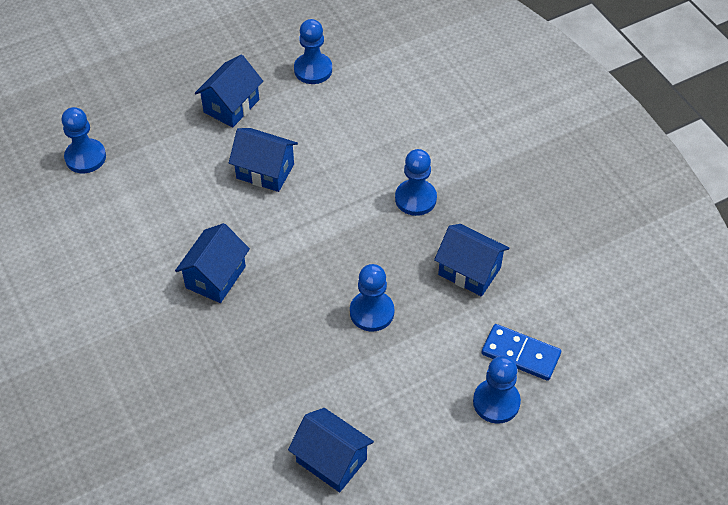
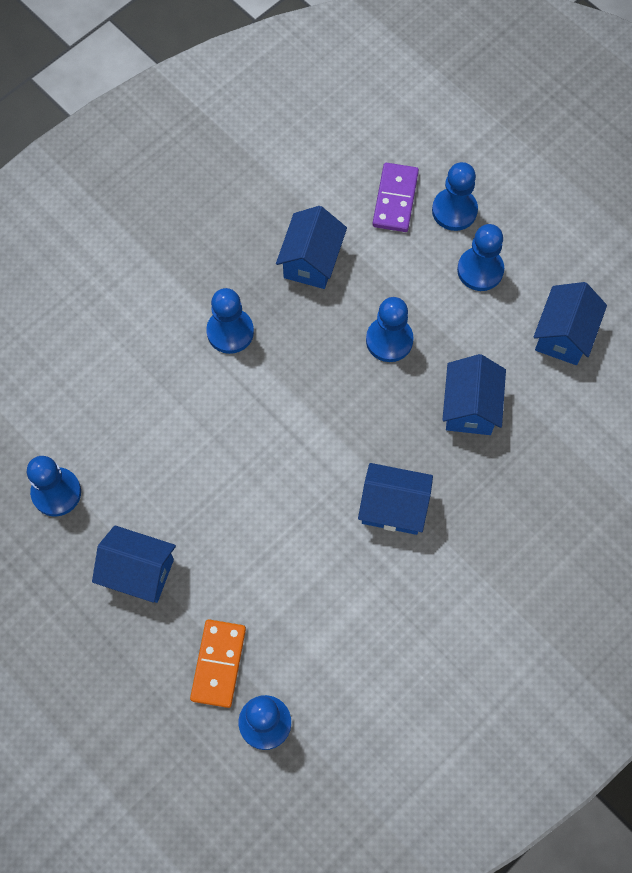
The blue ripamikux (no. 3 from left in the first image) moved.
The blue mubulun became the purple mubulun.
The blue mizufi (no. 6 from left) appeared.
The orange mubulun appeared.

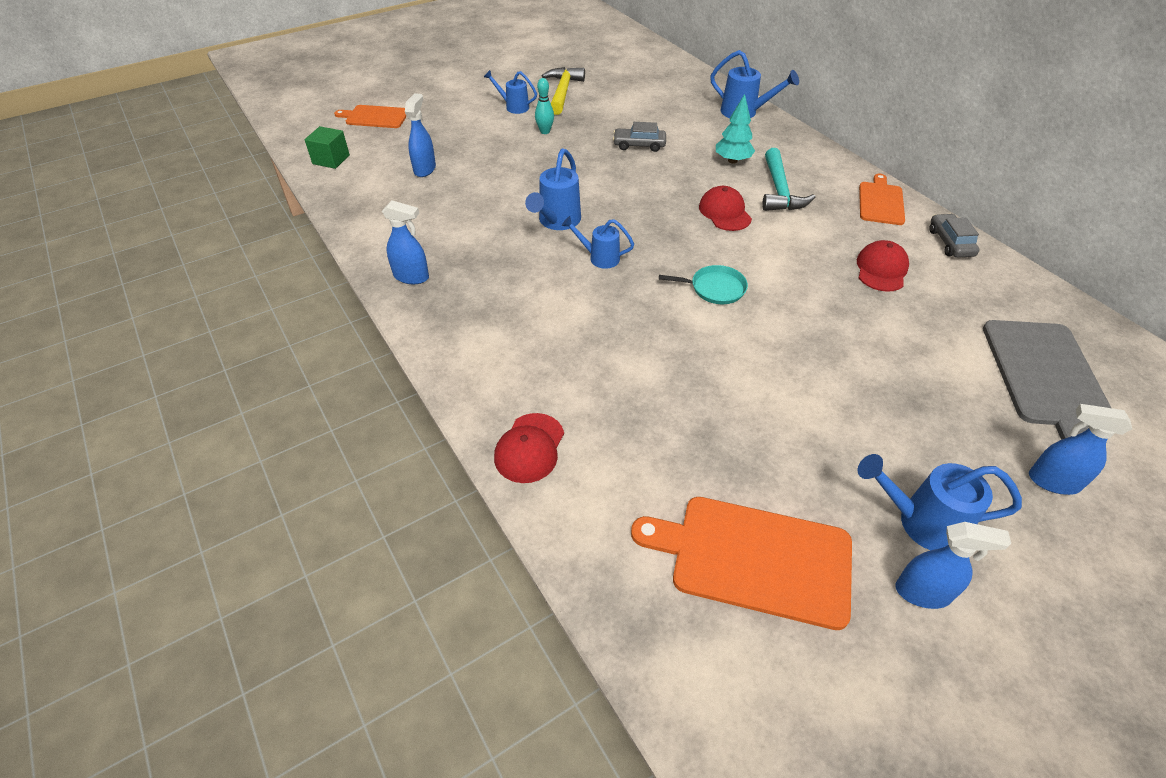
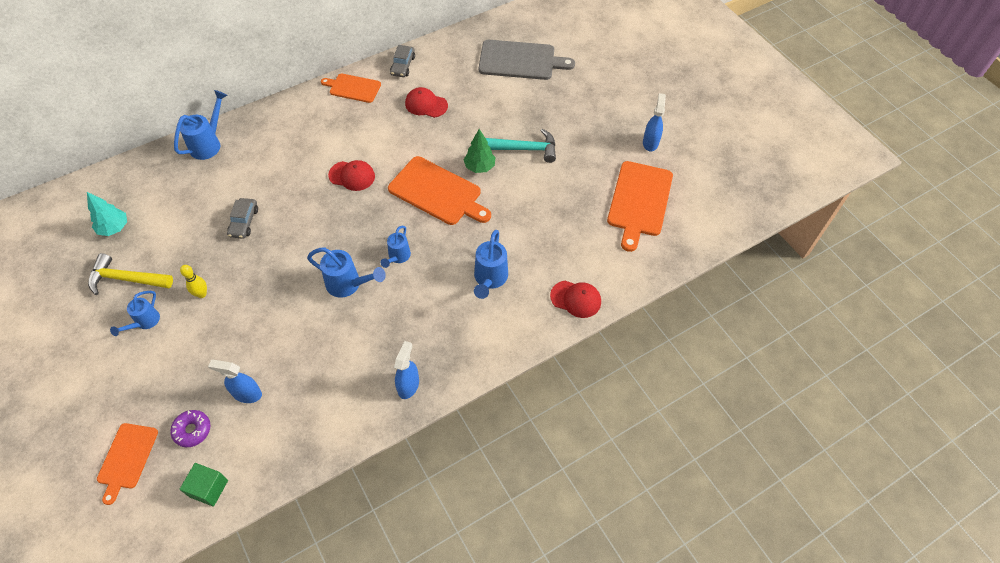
The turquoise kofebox became the yellow kofebox.
The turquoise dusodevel moved.
The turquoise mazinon moved.
The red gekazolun (no. 2 from left in the first image) turned 150 degrees counterclockwise.
The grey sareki (no. 2 from left) turned 75 degrees counterclockwise.
The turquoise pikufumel was replaced by the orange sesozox (no. 3 from left).
The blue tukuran (no. 4 from left) disappeared.
The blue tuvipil (no. 5 from left) moved.
The green dusodevel appeared.
The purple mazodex appeared.

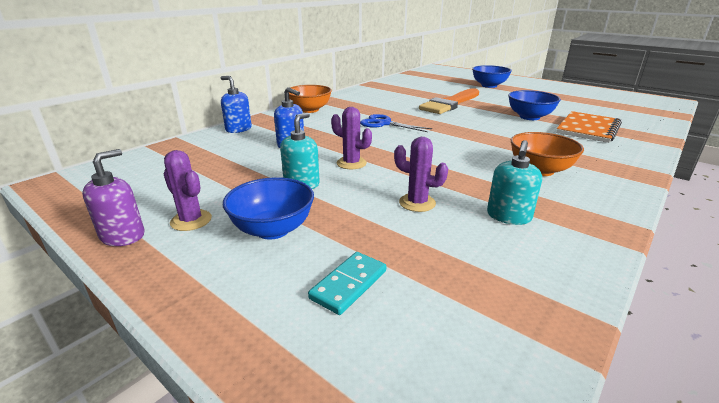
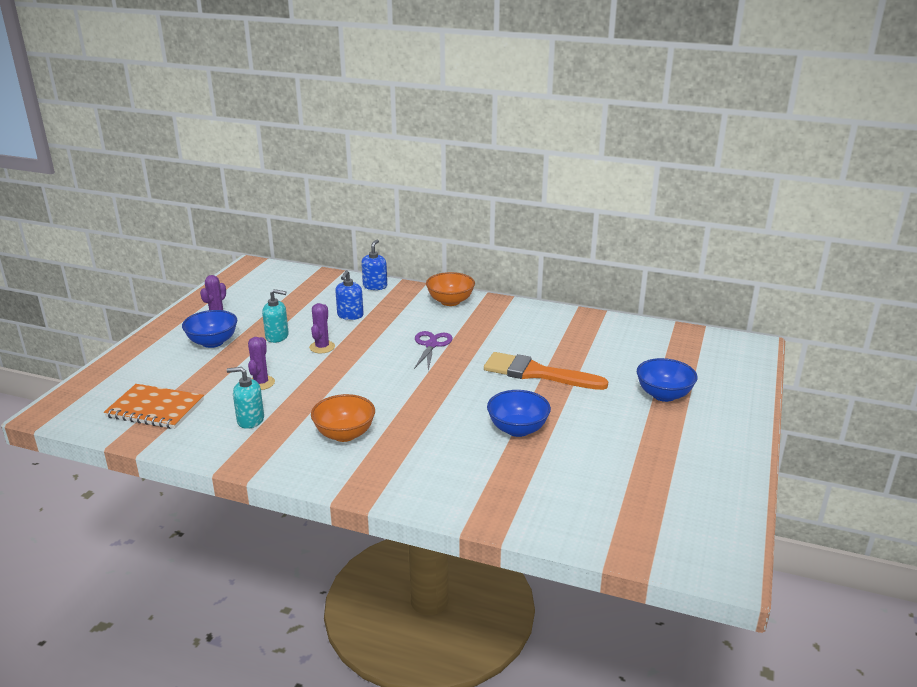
The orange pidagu moved.
The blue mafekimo became the purple mafekimo.
The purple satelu disappeared.
The turquoise mubulun disappeared.

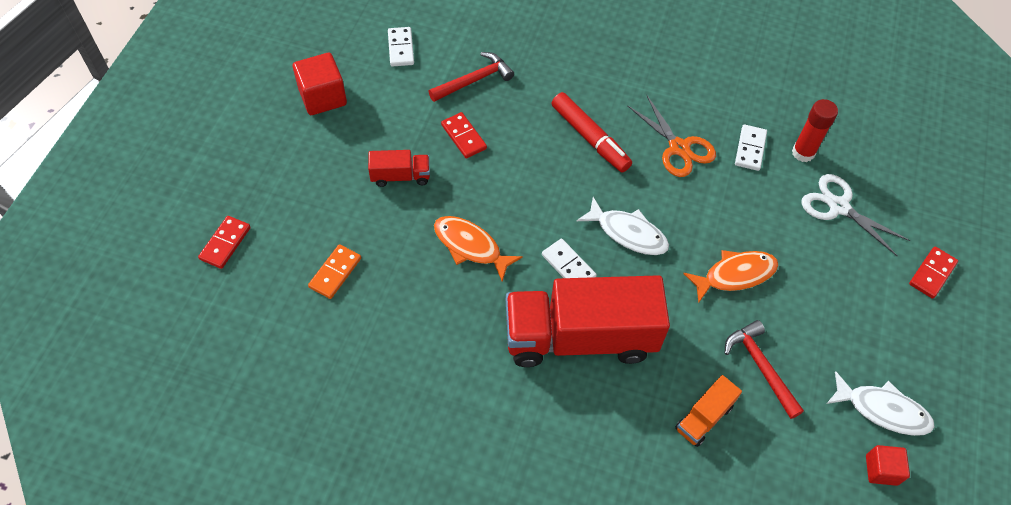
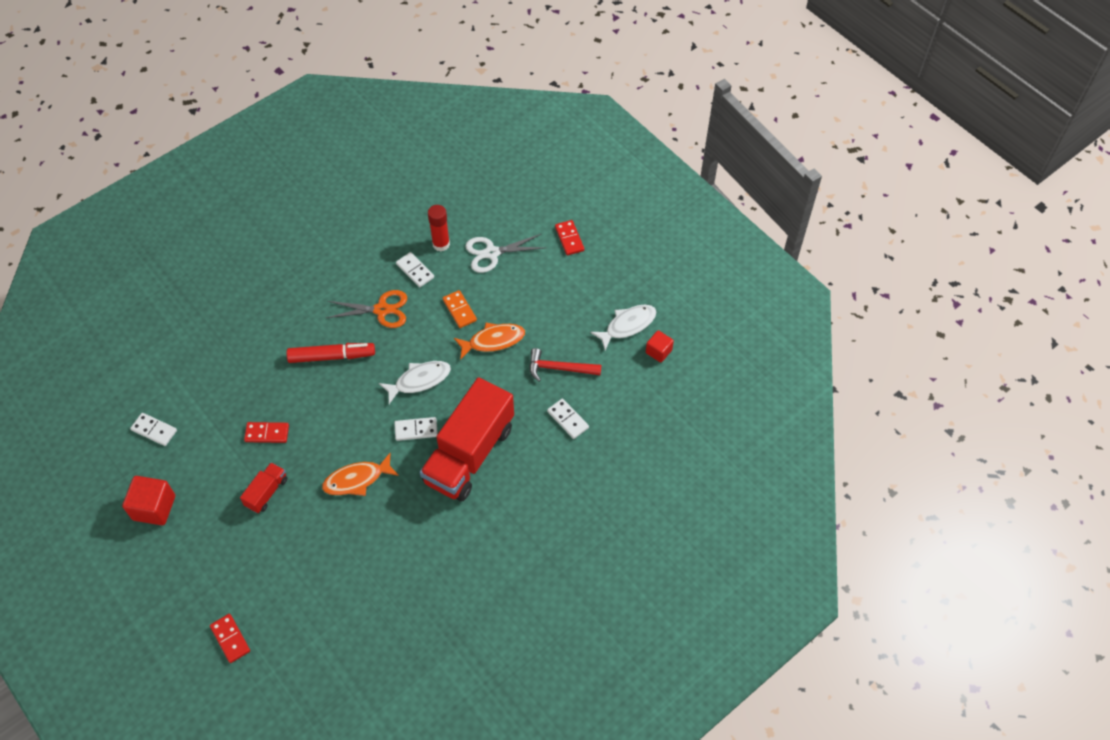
The red mazinon (no. 1 from left) disappeared.
The orange mubulun moved.
The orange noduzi (no. 2 from left) turned 60 degrees clockwise.
The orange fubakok was replaced by the white mubulun (no. 4 from left).

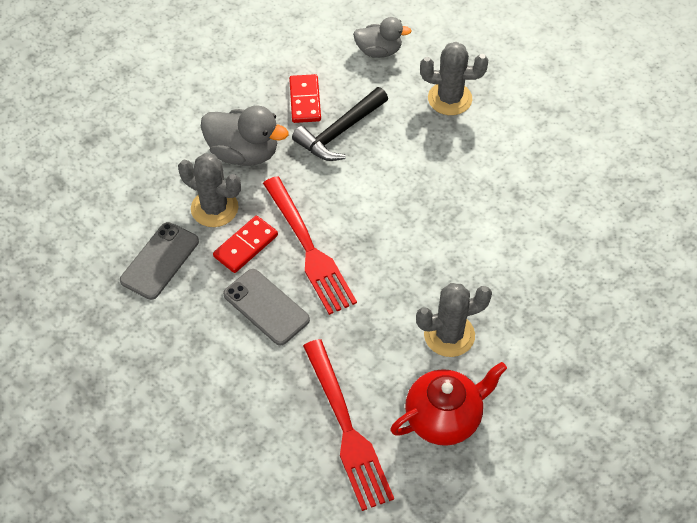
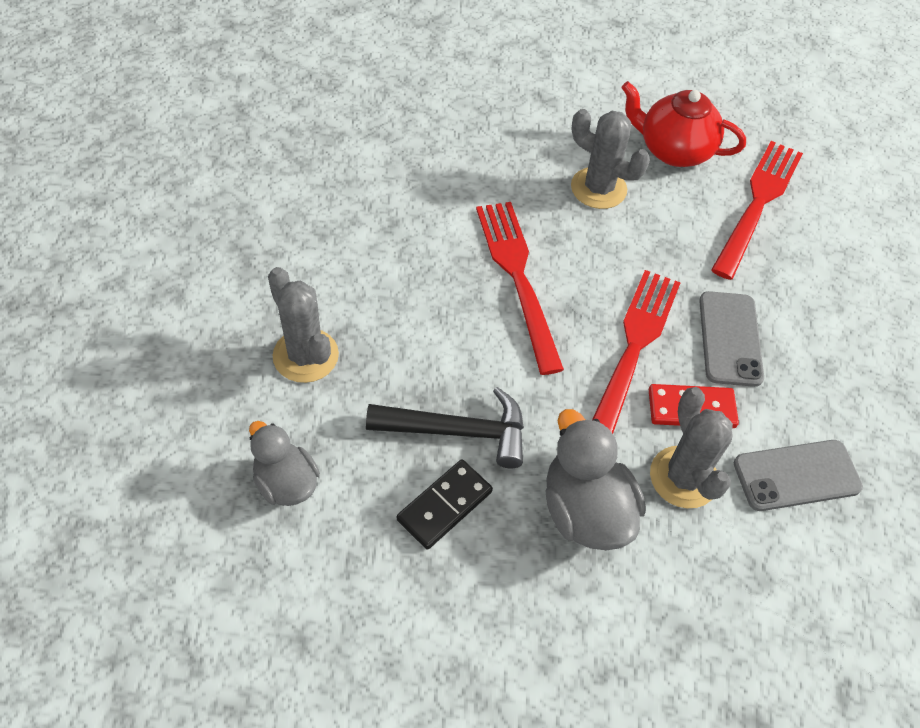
The red mubulun (no. 2 from left) became the black mubulun.
The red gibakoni (no. 1 from left) appeared.

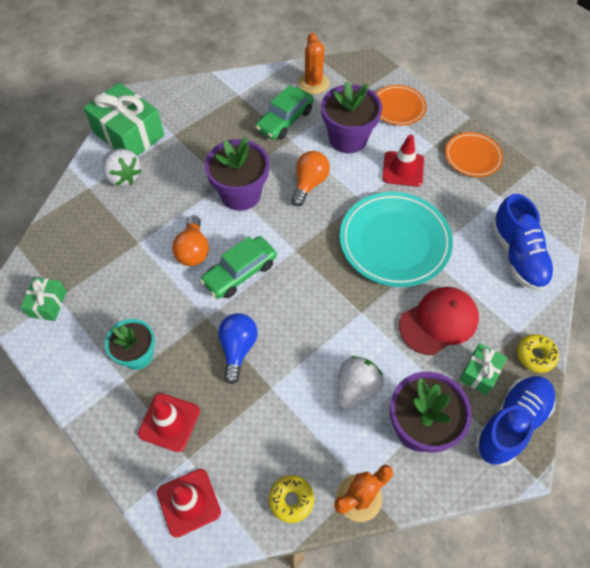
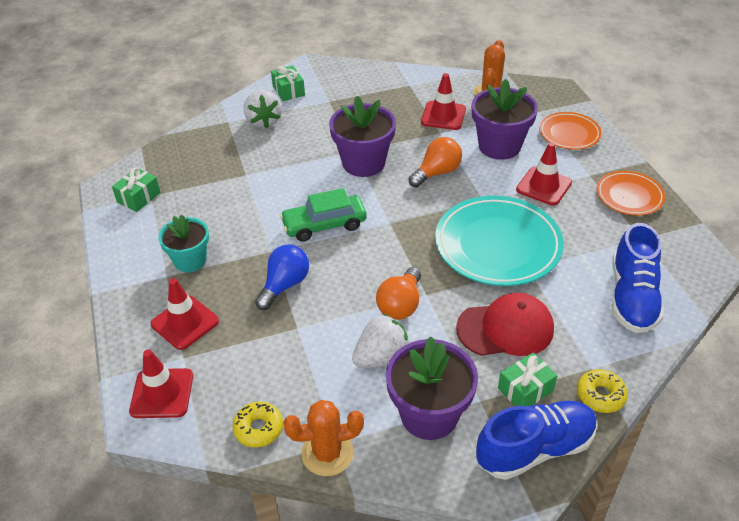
The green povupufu (no. 2 from left) changed to 0.52 times the size.
The green sareki (no. 2 from left) was replaced by the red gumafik (no. 3 from left).
The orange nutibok (no. 1 from left) moved.

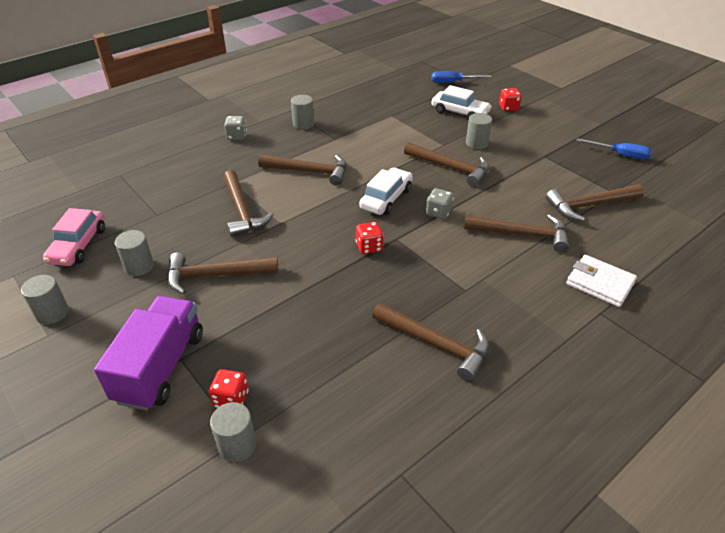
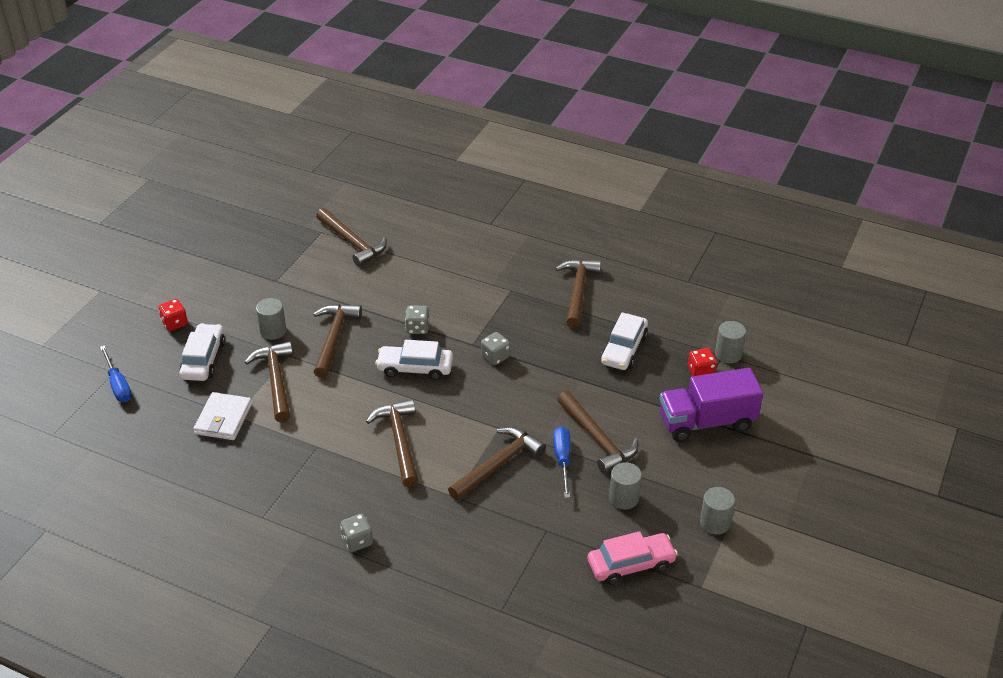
The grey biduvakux (no. 4 from left) disappeared.
The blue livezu (no. 2 from left) moved.
The brown mazinon (no. 6 from left in the first image) moved.
The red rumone (no. 2 from left) became the grey rumone (no. 3 from left).
The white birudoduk moved.
The white sareki (no. 3 from left) appeared.

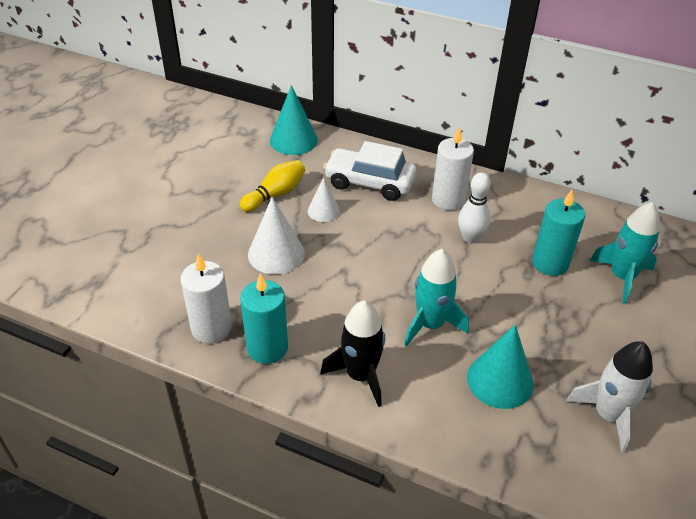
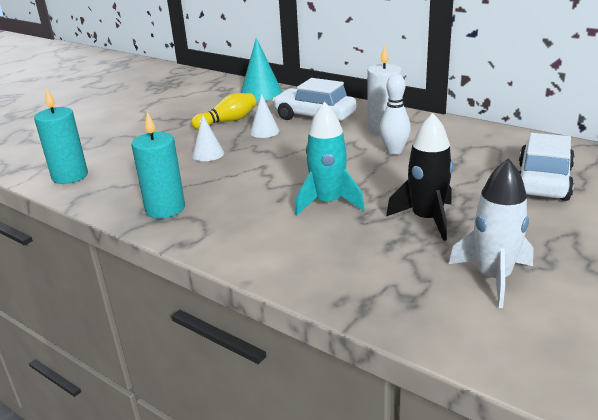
The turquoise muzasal (no. 2 from left in the first image) moved.
The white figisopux (no. 1 from left) changed to 0.61 times the size.
The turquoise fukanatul (no. 2 from left) was replaced by the white sareki (no. 2 from left).
The white muzasal (no. 1 from left) disappeared.
The black fukanatul moved.
The turquoise figisopux (no. 2 from left) disappeared.

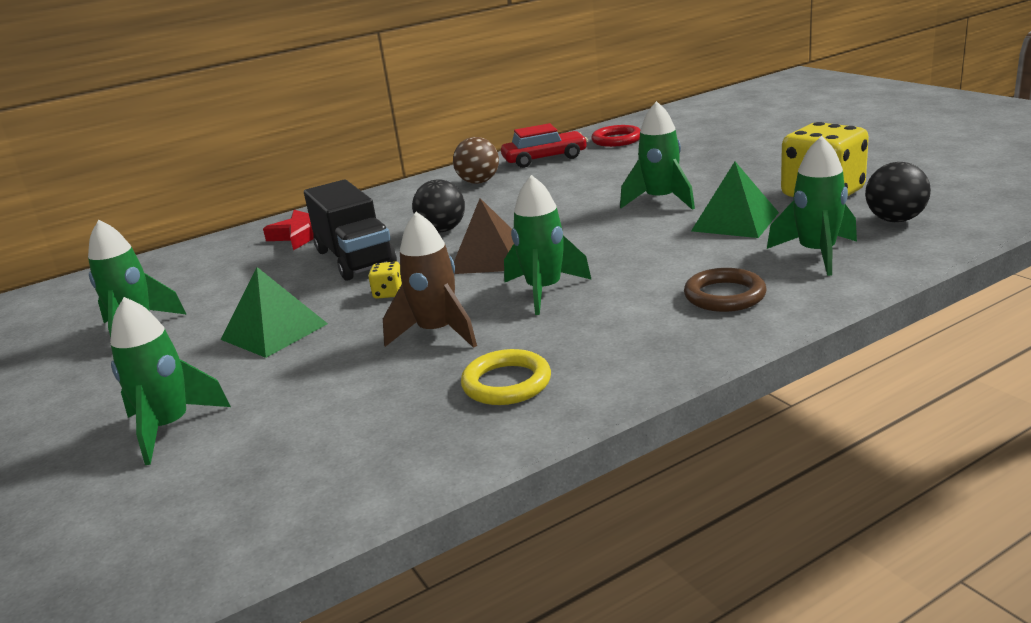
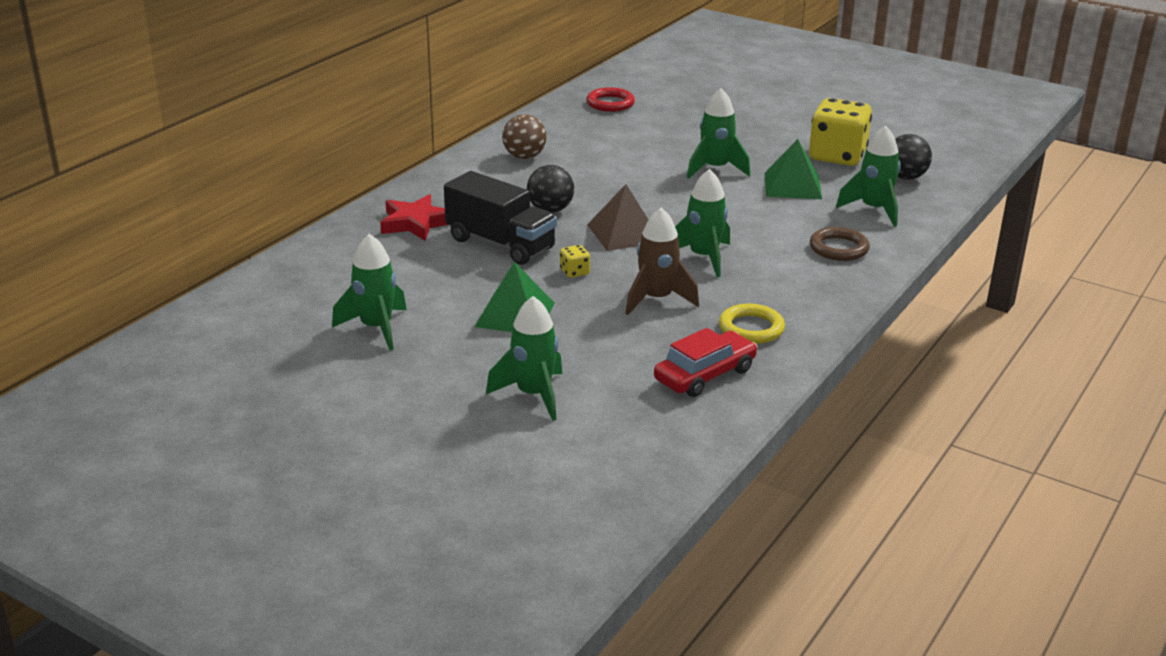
The red sareki moved.

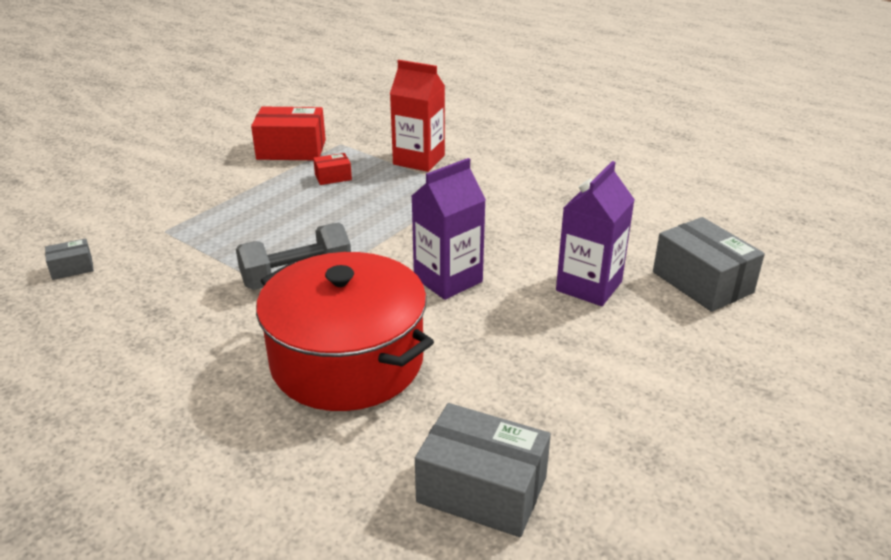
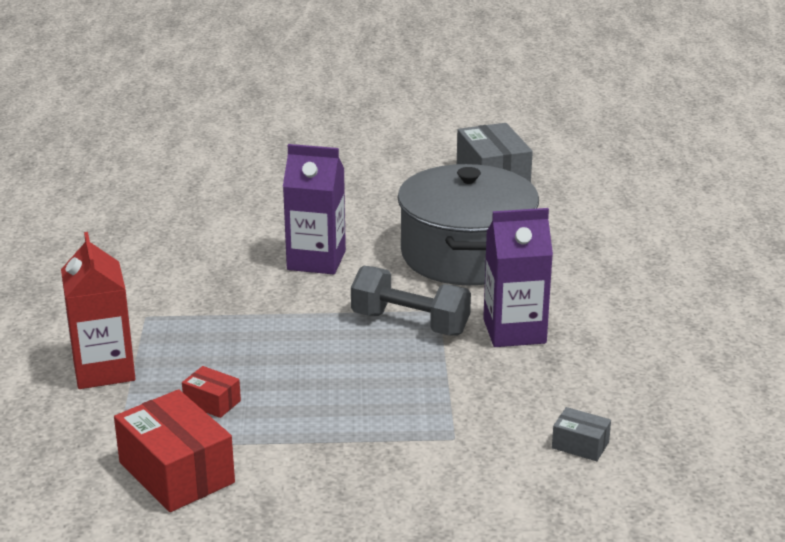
The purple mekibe (no. 2 from left) moved.
The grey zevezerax (no. 3 from left) disappeared.
The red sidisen became the grey sidisen.

